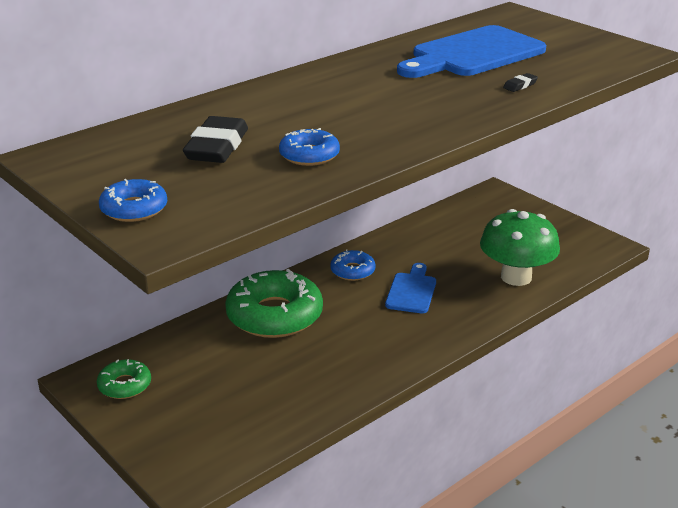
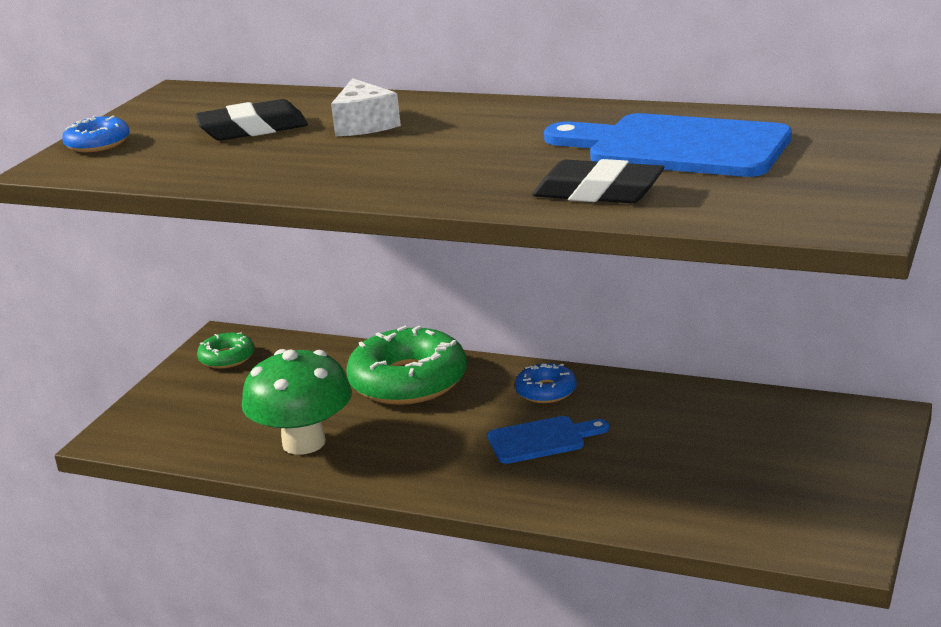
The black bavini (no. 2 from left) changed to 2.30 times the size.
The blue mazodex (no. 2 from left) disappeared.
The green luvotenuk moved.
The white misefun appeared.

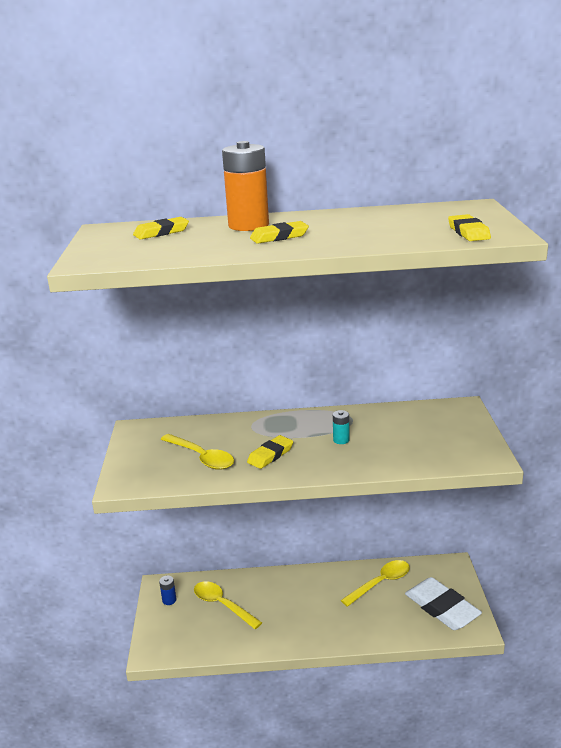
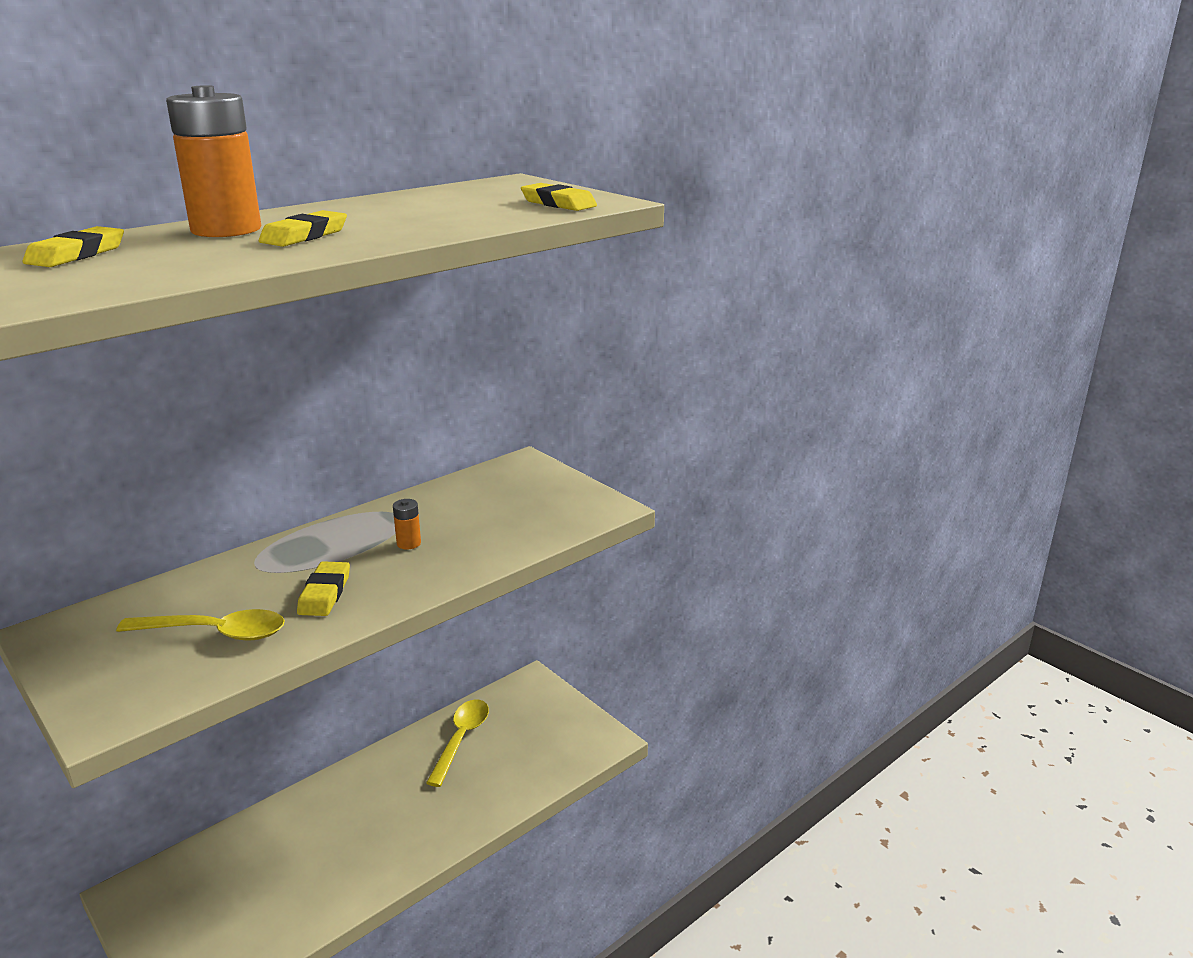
The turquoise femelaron became the orange femelaron (no. 2 from left).
The blue femelaron disappeared.
The white bavini disappeared.
The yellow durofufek (no. 2 from left) disappeared.

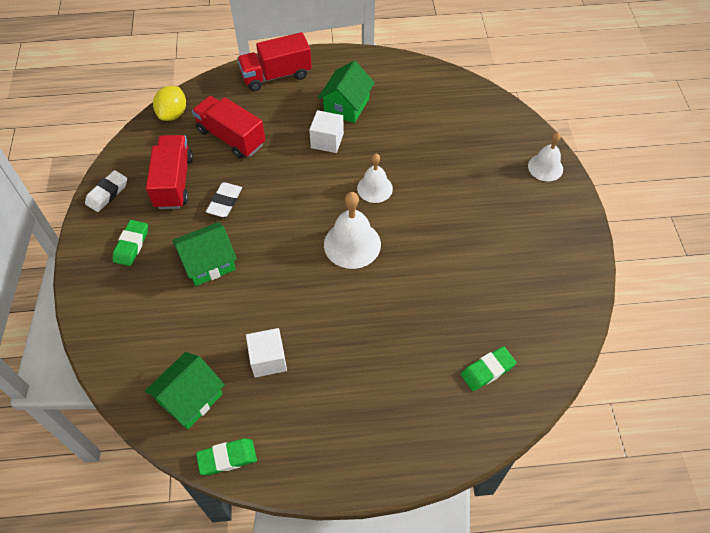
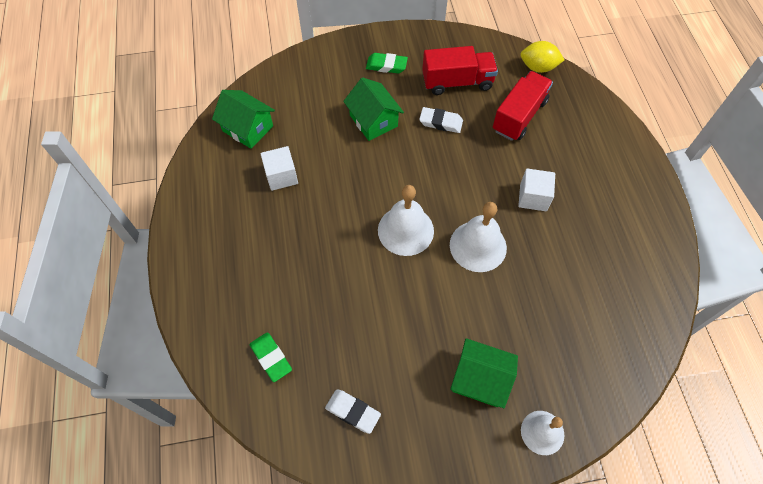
The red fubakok (no. 3 from left) disappeared.
The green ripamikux (no. 3 from left) moved.
The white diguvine (no. 2 from left) changed to 1.52 times the size.
The white bavini (no. 1 from left) moved.
The green bavini (no. 2 from left) disappeared.

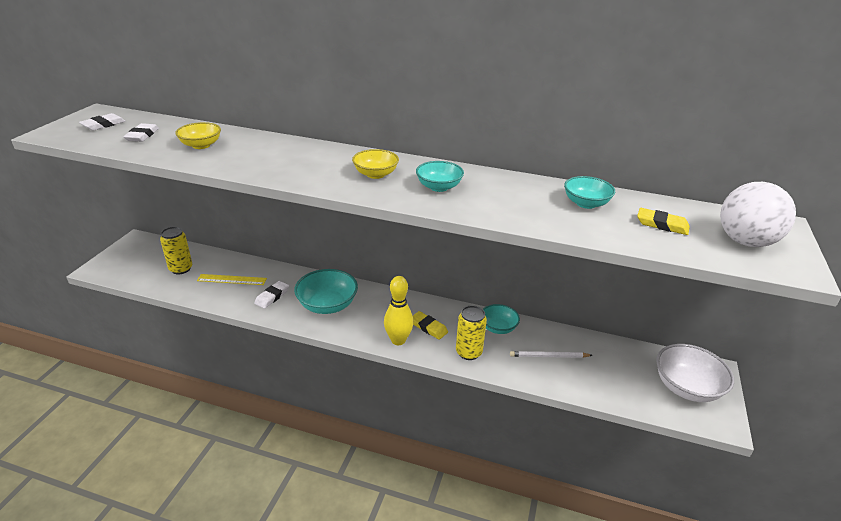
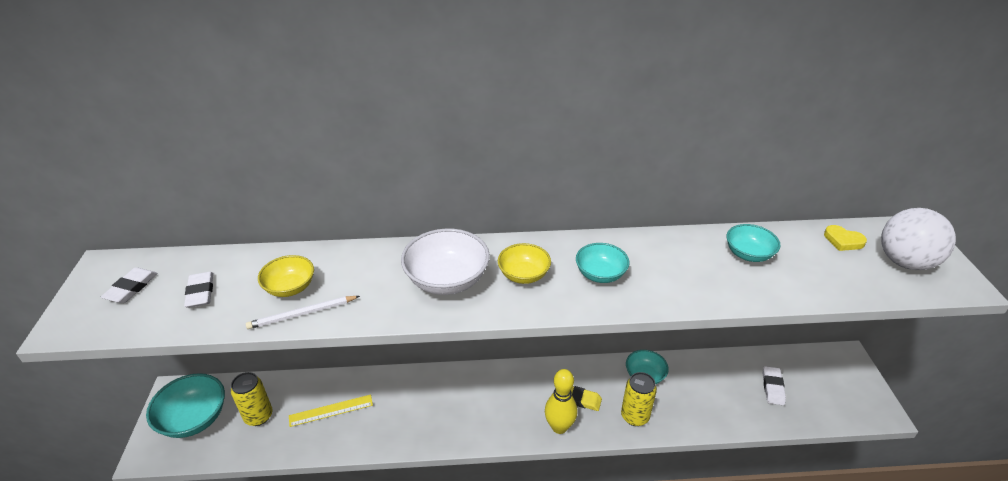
The yellow bavini (no. 2 from left) disappeared.
The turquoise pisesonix (no. 1 from left) moved.
The white bavini (no. 3 from left) moved.
The white pisesonix moved.
The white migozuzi moved.
The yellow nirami appeared.

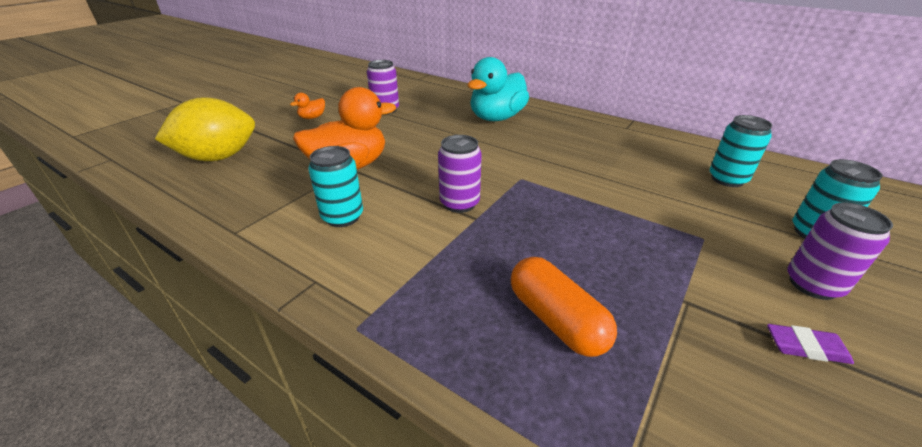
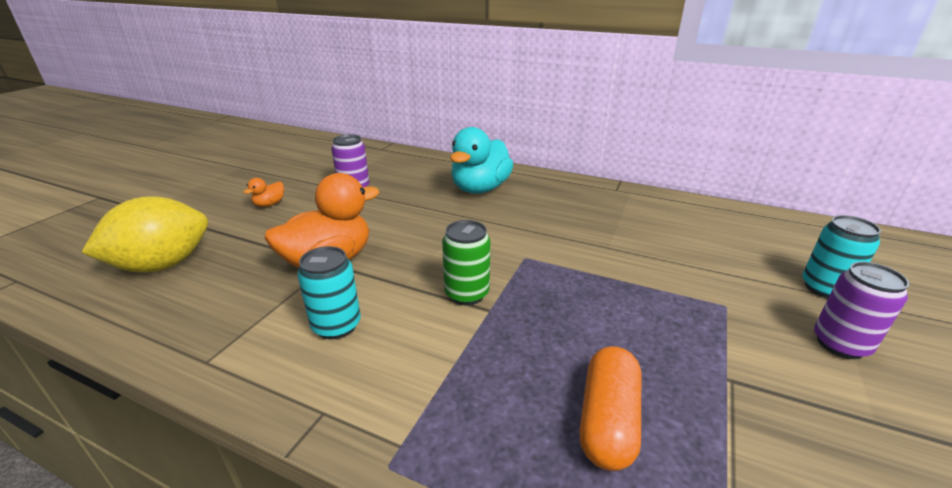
The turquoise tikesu (no. 2 from left) disappeared.
The purple tikesu (no. 2 from left) became the green tikesu.
The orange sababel turned 60 degrees clockwise.
The purple bavini disappeared.

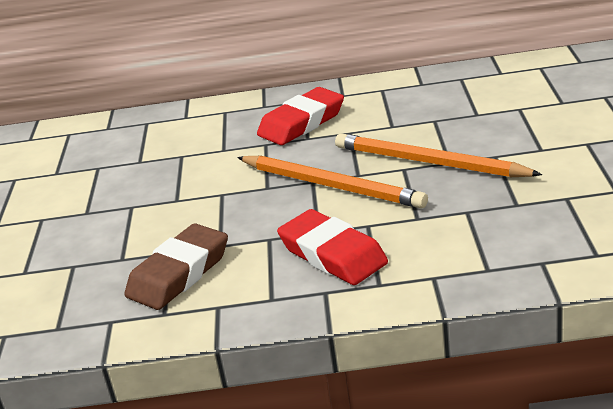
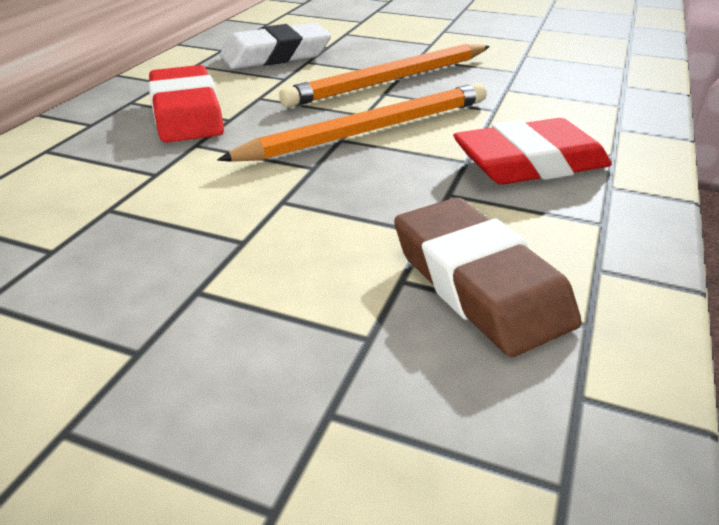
The white bavini appeared.

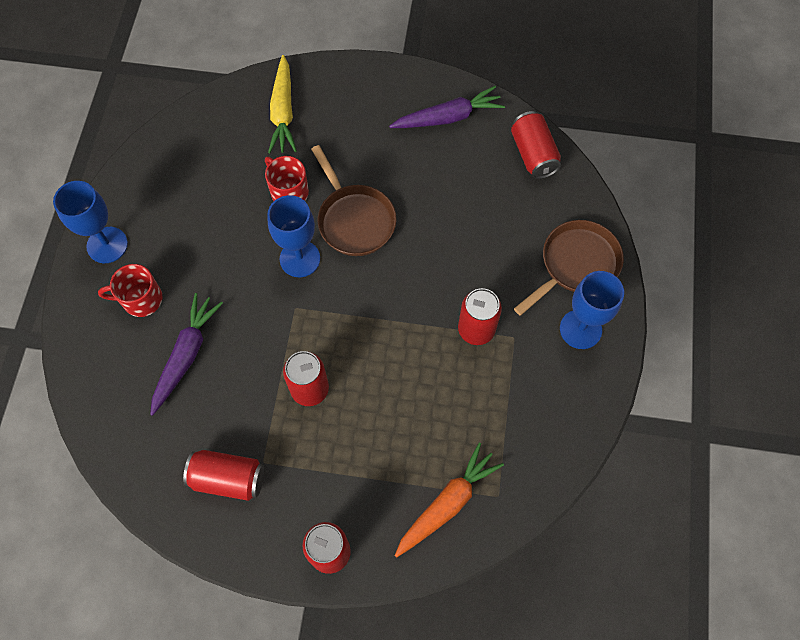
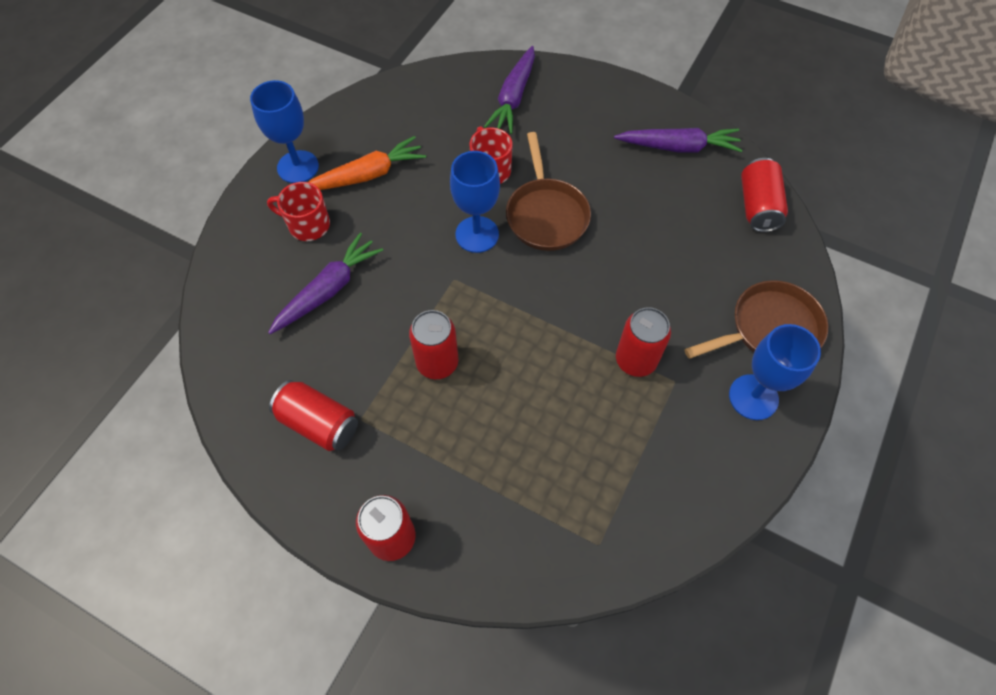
The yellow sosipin became the purple sosipin (no. 2 from left).
The orange sosipin moved.

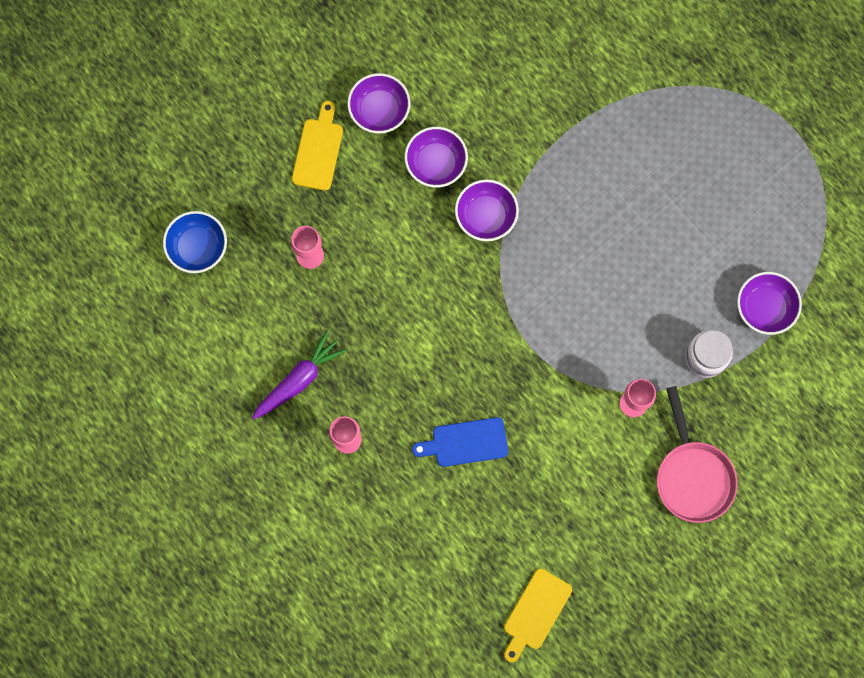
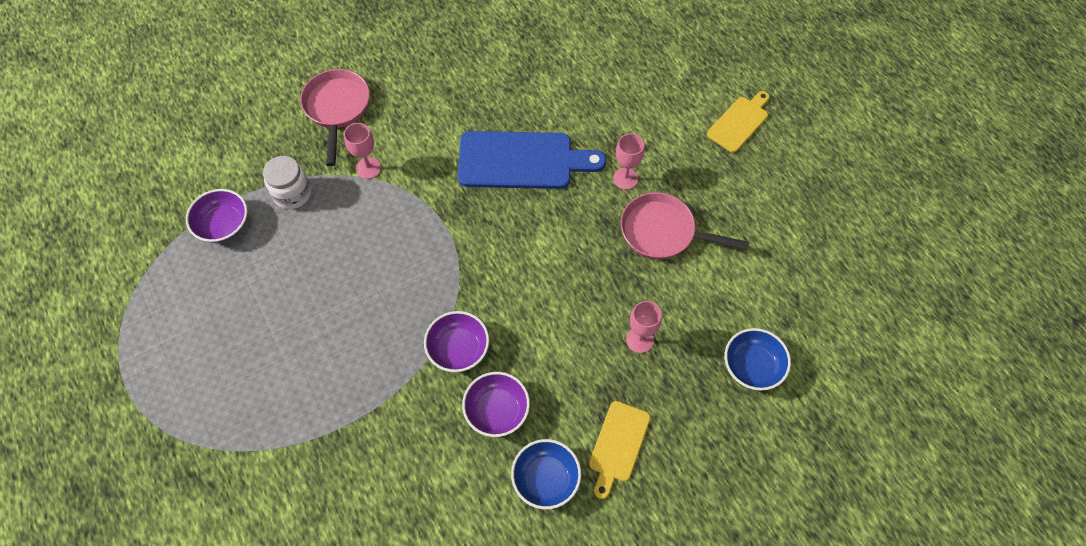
The purple pisesonix (no. 1 from left) became the blue pisesonix (no. 1 from left).
The purple sosipin was replaced by the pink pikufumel (no. 2 from left).
The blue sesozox changed to 1.75 times the size.
The yellow sesozox (no. 2 from left) moved.

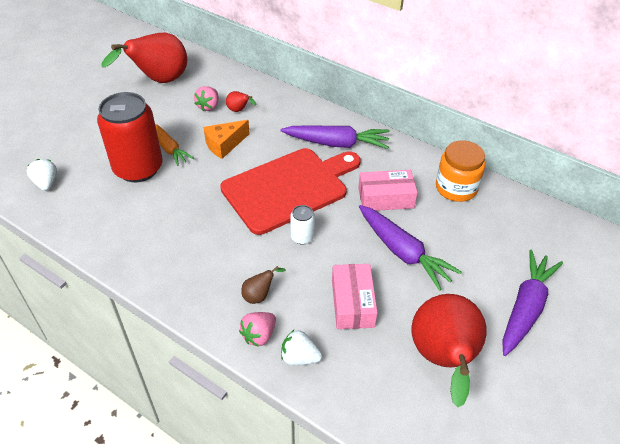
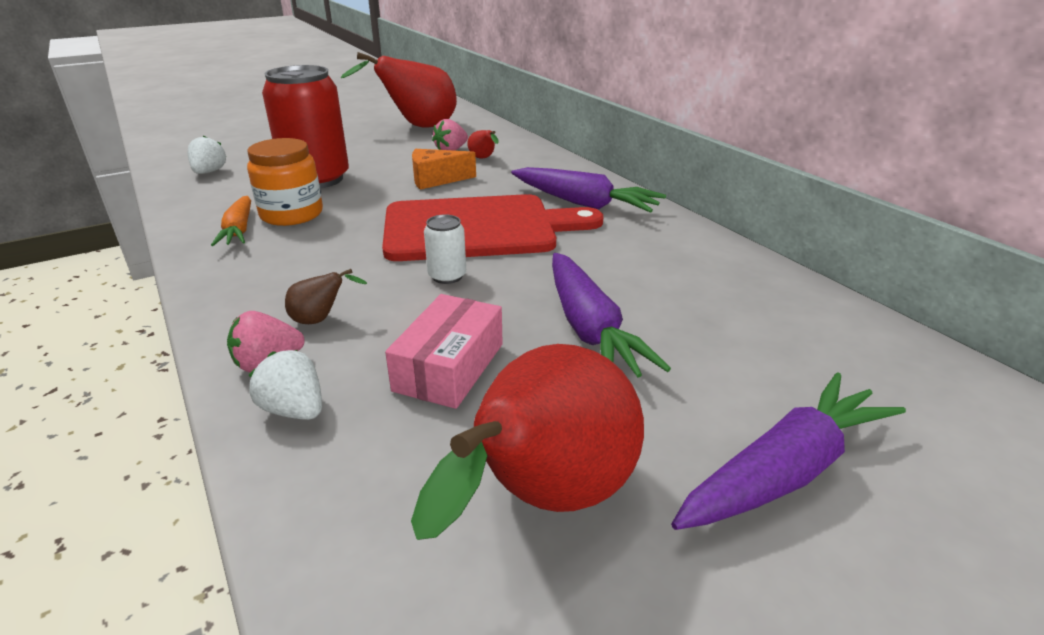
The orange sosipin moved.
The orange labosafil moved.
The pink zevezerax (no. 2 from left) disappeared.

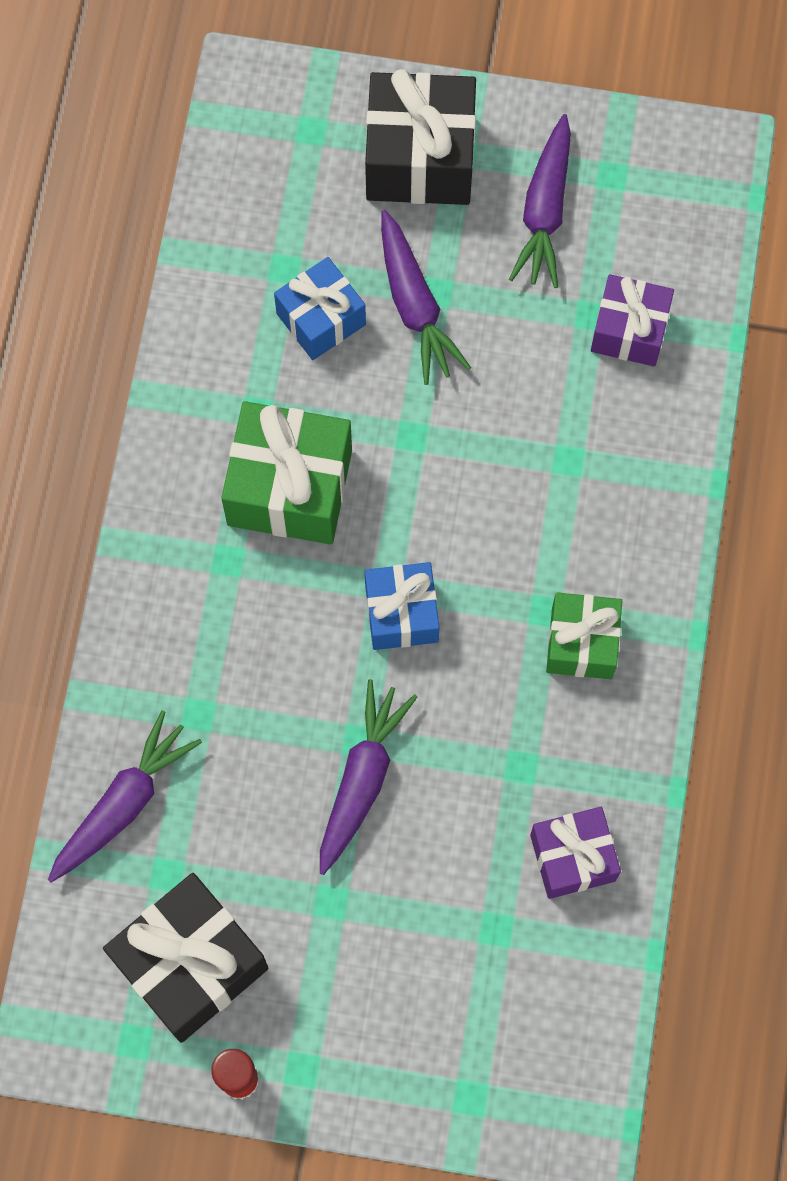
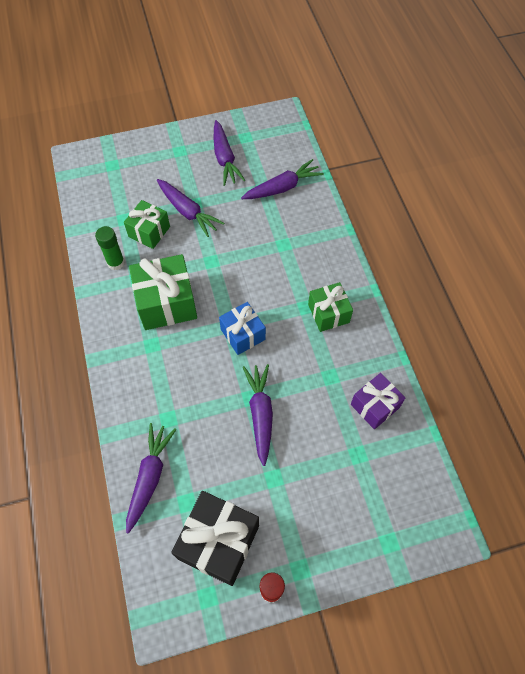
The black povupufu (no. 2 from left) disappeared.
The blue povupufu (no. 1 from left) became the green povupufu (no. 1 from left).
The purple povupufu (no. 2 from left) was replaced by the purple sosipin (no. 5 from left).
The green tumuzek appeared.

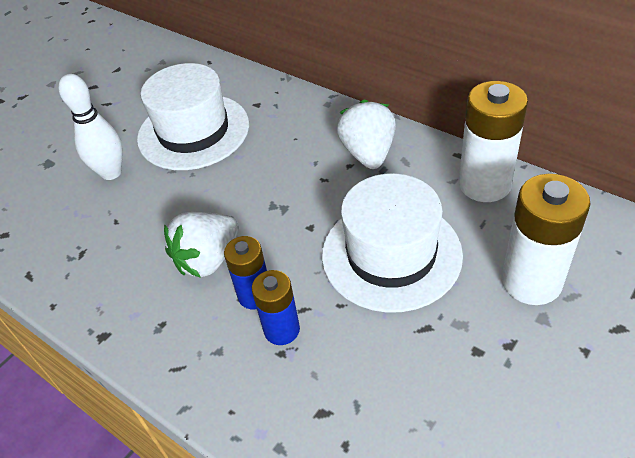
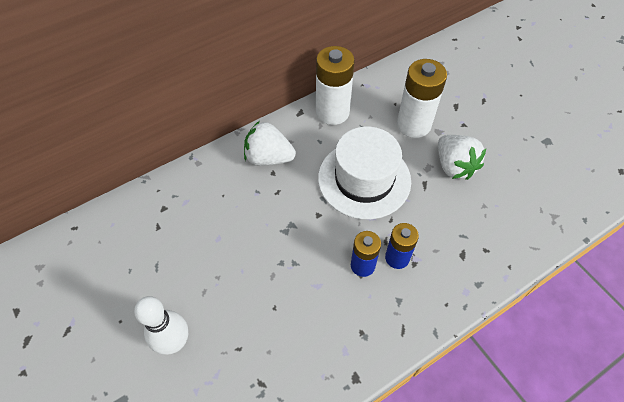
The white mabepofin (no. 1 from left) disappeared.
The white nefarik (no. 1 from left in the first image) moved.

